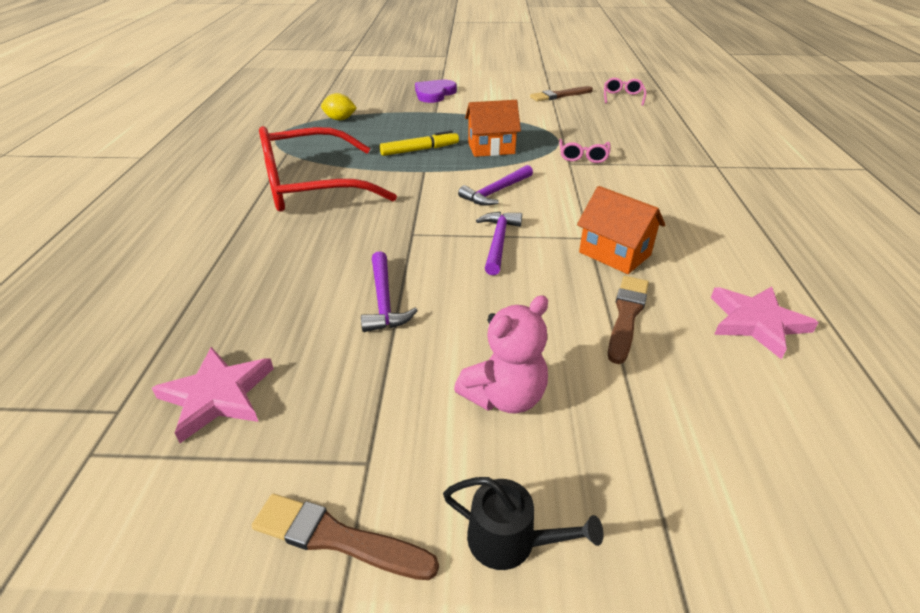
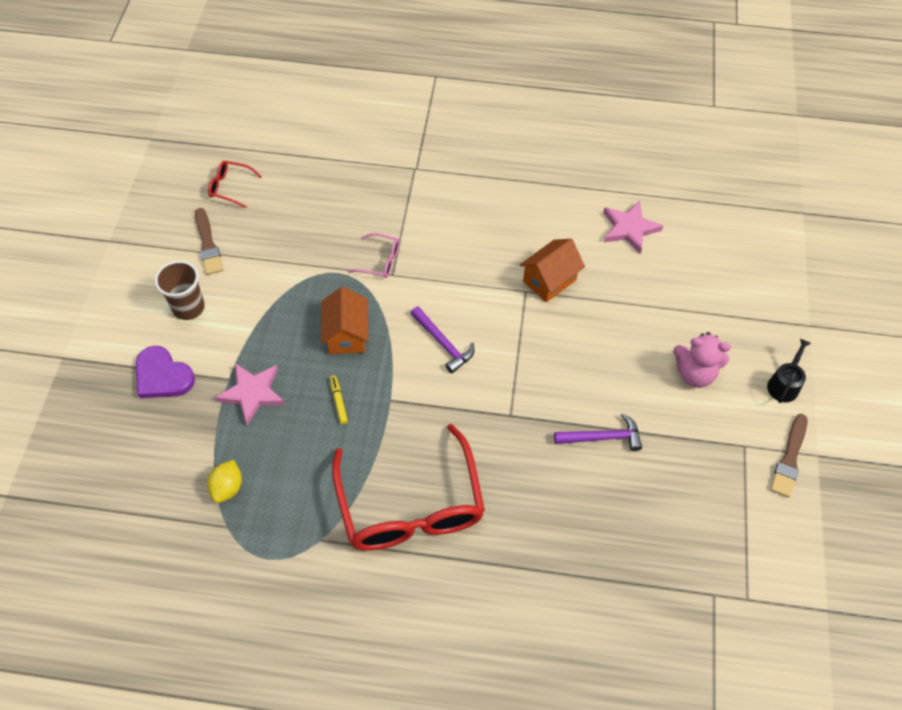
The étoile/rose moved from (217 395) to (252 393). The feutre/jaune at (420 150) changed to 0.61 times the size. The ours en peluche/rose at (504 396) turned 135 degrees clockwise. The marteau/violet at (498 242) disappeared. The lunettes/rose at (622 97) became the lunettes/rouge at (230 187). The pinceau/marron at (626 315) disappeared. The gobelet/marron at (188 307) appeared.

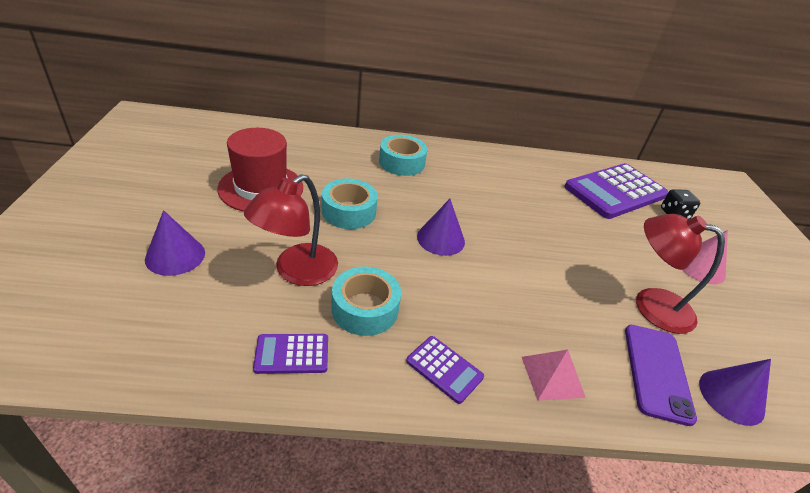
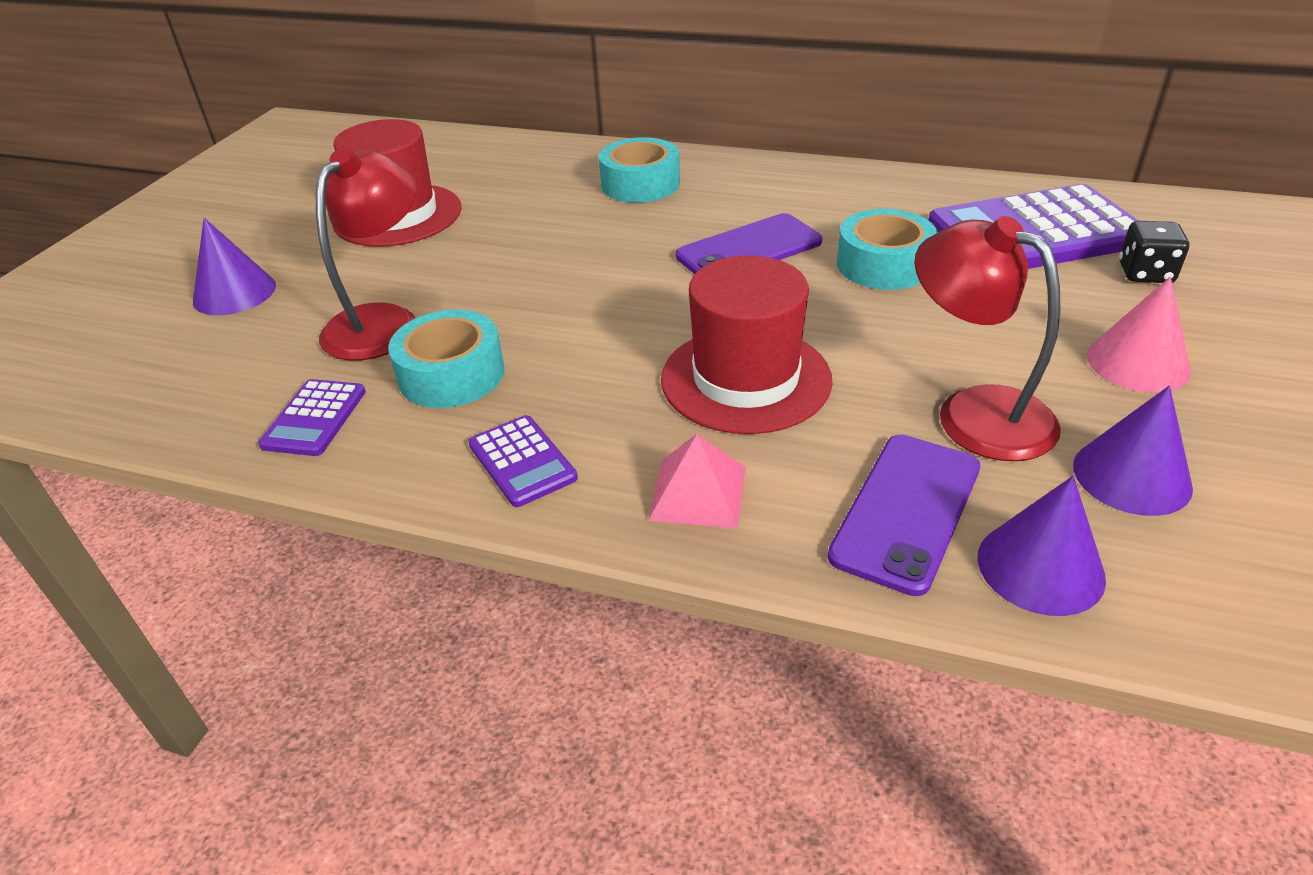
The lampe/rouge at (297 271) turned 150 degrees clockwise. The calculatrice/violet at (292 354) turned 90 degrees counterclockwise. The ruban adhésif/turquoise moved from (349 212) to (883 265). The cône/violet moved from (441 239) to (1131 476). The chapeau/rouge at (746 379) appeared. The téléphone/violet at (749 249) appeared.

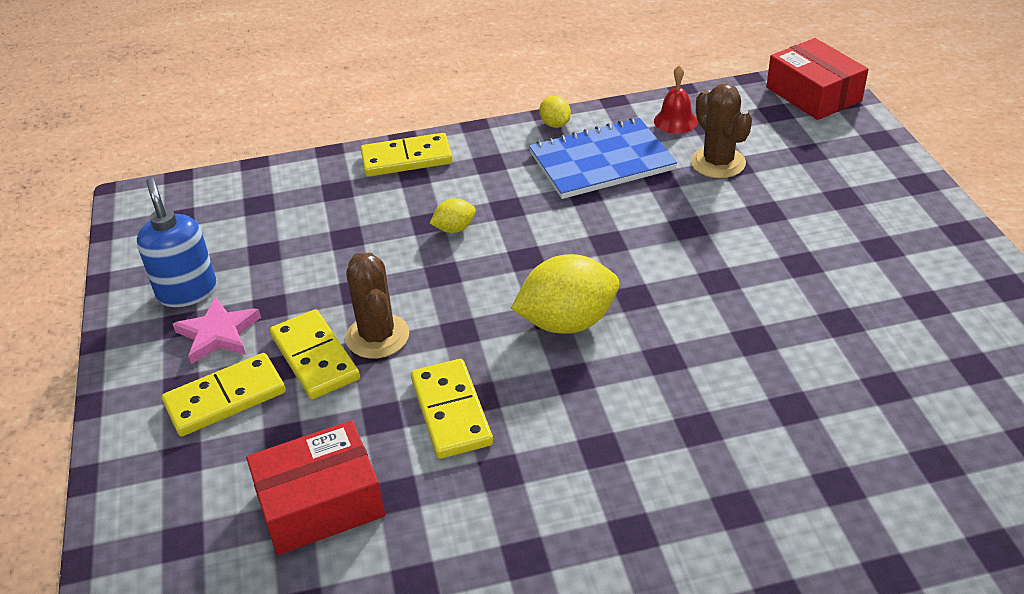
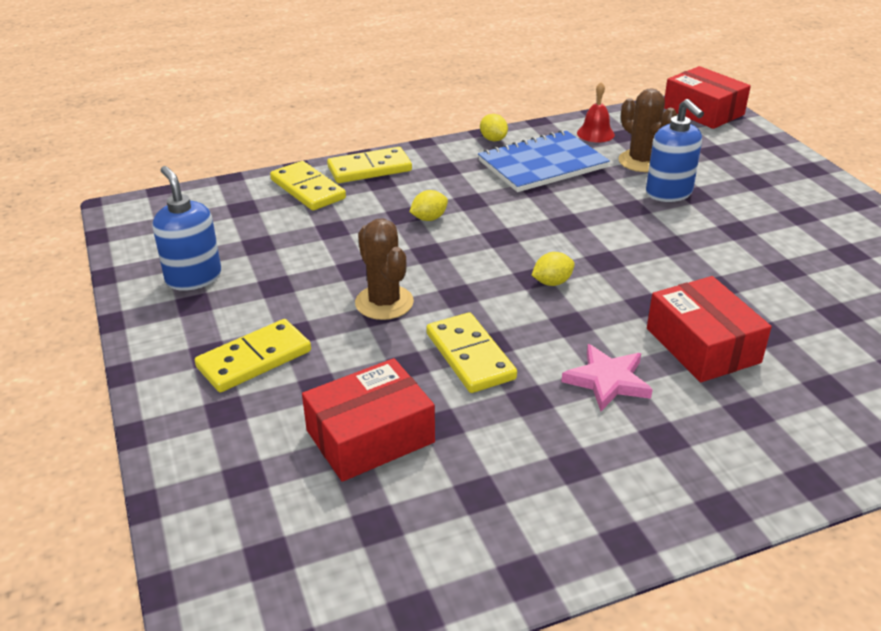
The étoile/rose moved from (218 334) to (607 381). The domino/jaune moved from (314 357) to (307 189). The citron/jaune at (567 322) changed to 0.49 times the size. The distributeur de savon/bleu at (669 193) appeared. The boîte/rouge at (702 345) appeared.

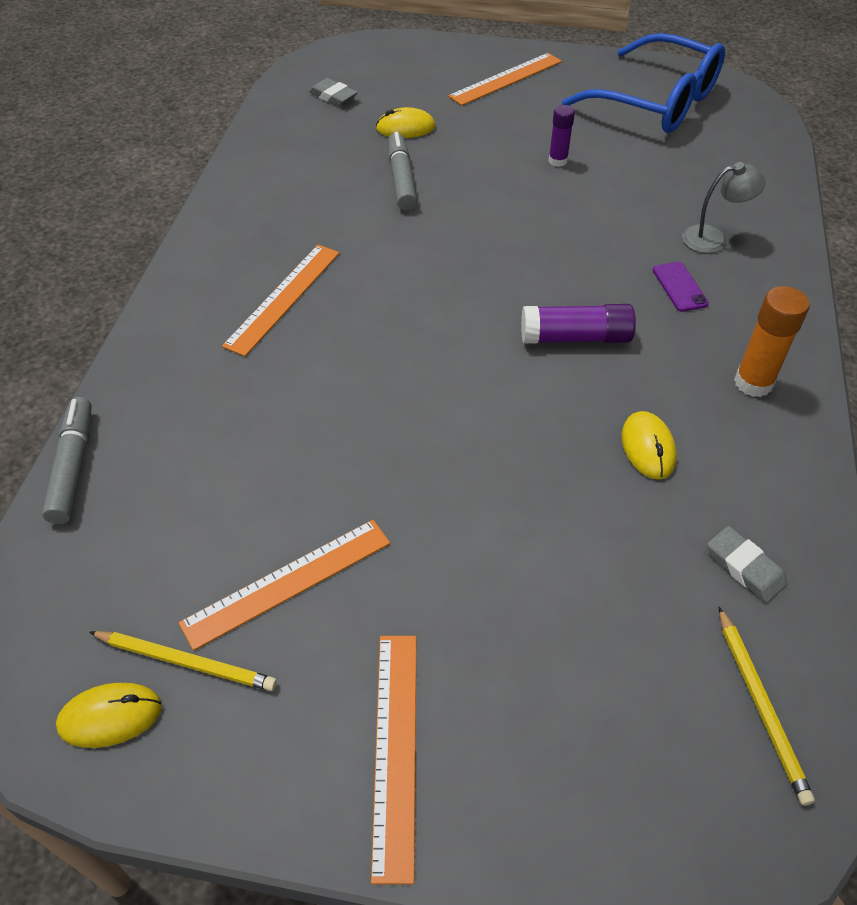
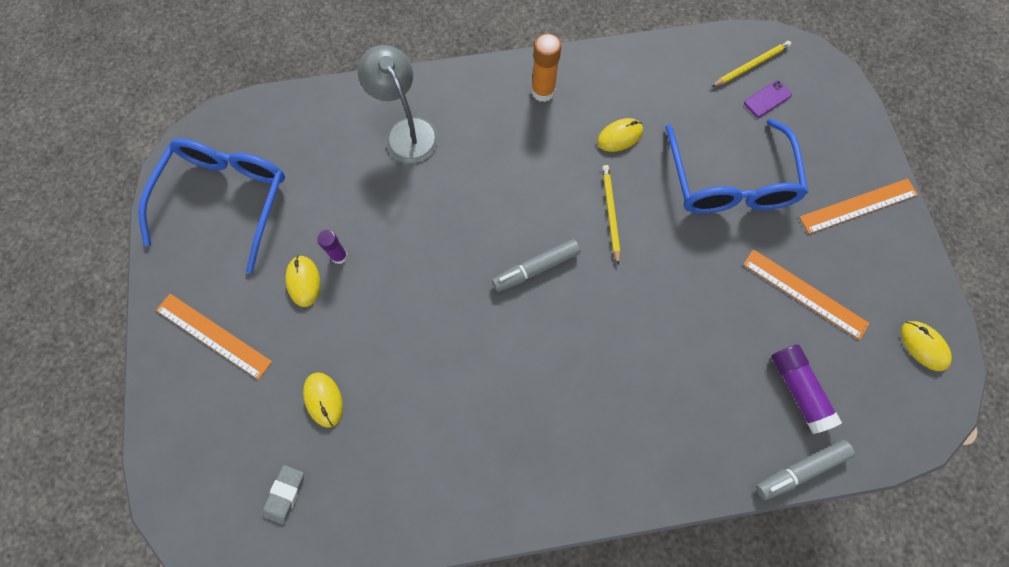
The crayon/jaune moved from (186 662) to (610 213). The règle/orange at (283 298) disappeared. The feutre/gris moved from (401 179) to (536 268). The bâton de colle/violet moved from (575 337) to (798 389). The téléphone/violet moved from (679 287) to (767 99). The lampe/gris at (713 238) changed to 1.63 times the size. The gomme/gris at (744 567) disappeared. The souris/jaune at (303 281) appeared. The lunettes/bleu at (729 182) appeared.

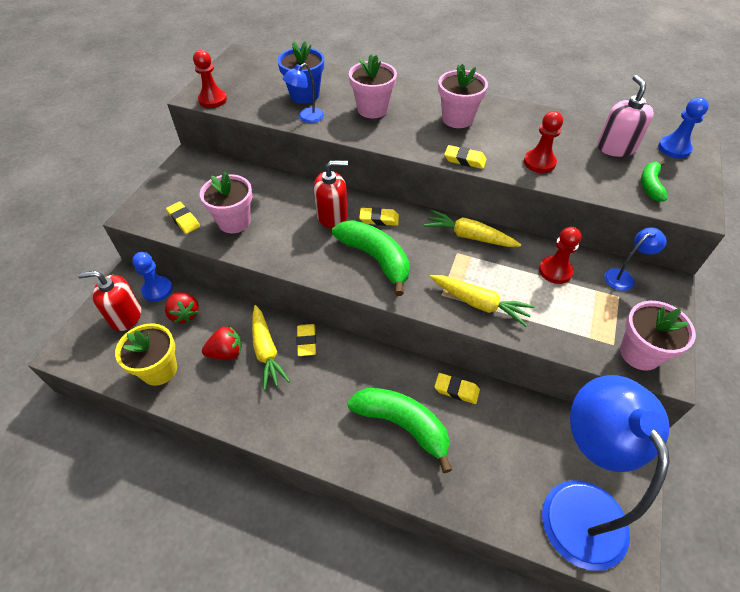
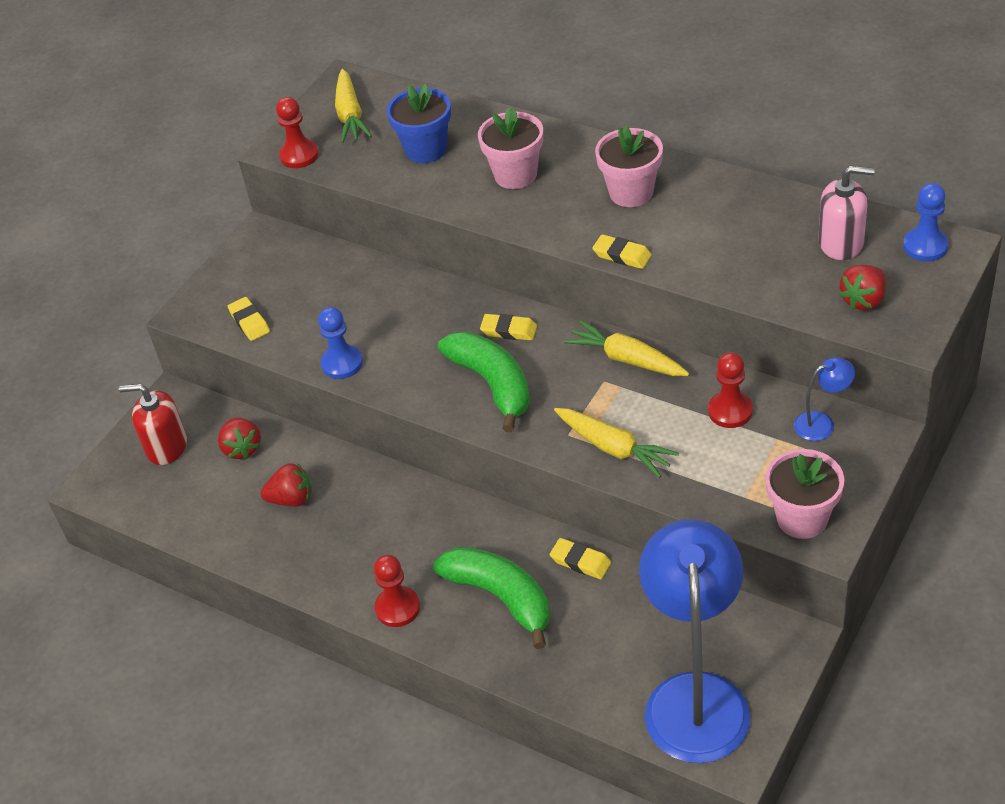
The pot de fleurs/jaune at (159 370) disappeared. The pion/bleu moved from (157 290) to (342 363). The pot de fleurs/rose at (234 222) disappeared. The carotte/jaune moved from (266 351) to (350 115). The lampe/bleu at (306 118) disappeared. The gomme/jaune at (306 341) disappeared. The distributeur de savon/rouge at (332 216) disappeared. The pion/rouge moved from (539 162) to (397 608). The distributeur de savon/rose at (616 148) turned 90 degrees clockwise. The banane/vert at (650 185) was replaced by the fraise/rouge at (863 300).

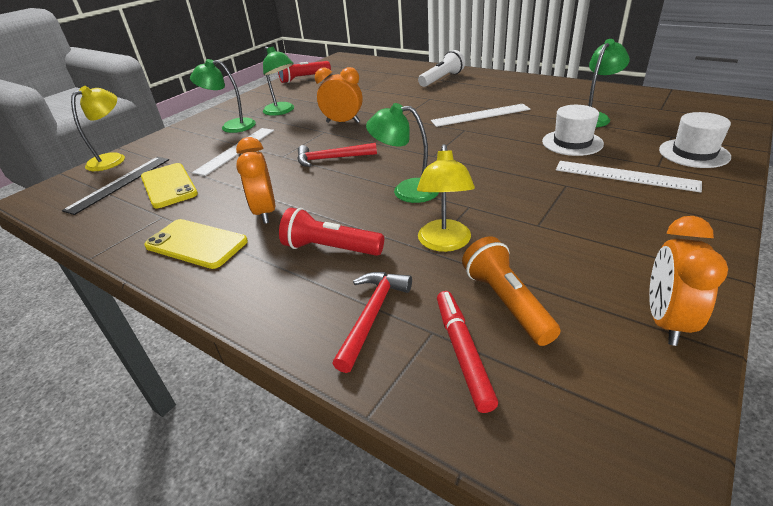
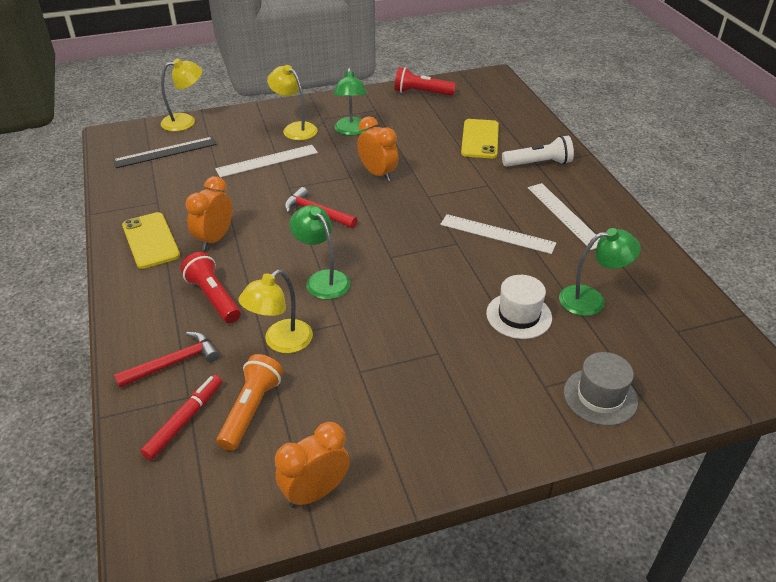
The téléphone/jaune moved from (168 185) to (480 139). The lampe/vert at (231 126) became the lampe/jaune at (295 129). The règle/blanc moved from (625 176) to (565 215). The chapeau/blanc at (693 153) became the chapeau/gris at (600 396).

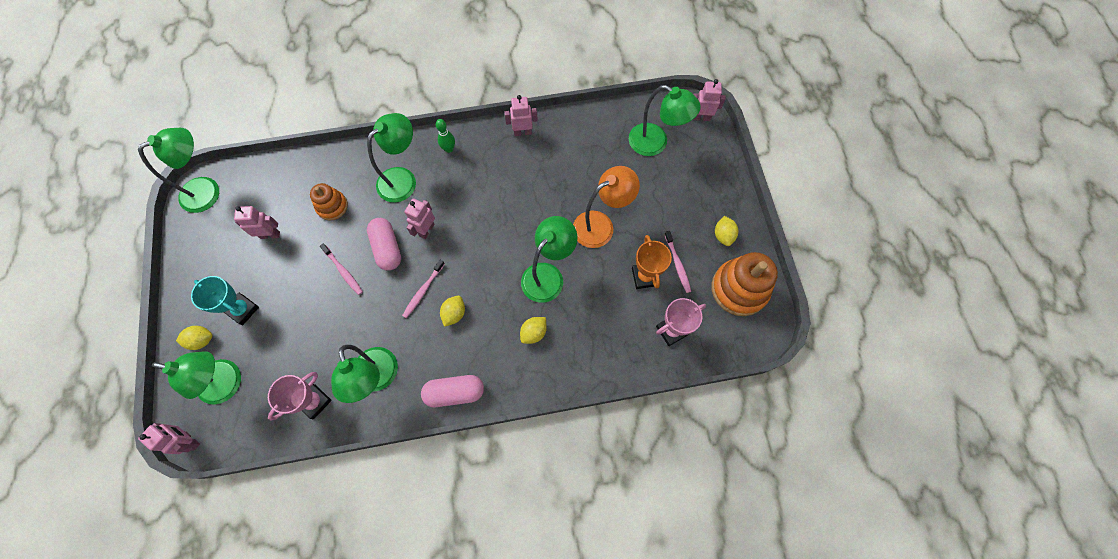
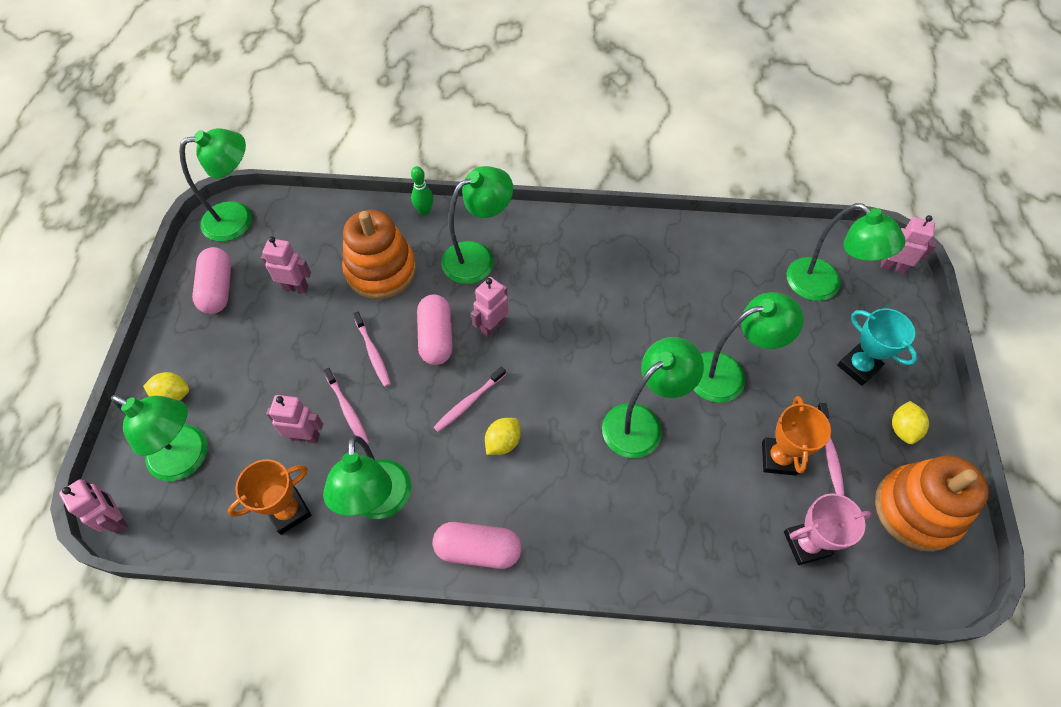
The trophée/turquoise moved from (242 310) to (858 367). The trophée/rose at (314 402) became the trophée/orange at (288 511). The jouet à empiler/orange at (332 206) changed to 1.73 times the size. The quille/vert moved from (449 149) to (424 211). The robot/rose moved from (522 132) to (305 436). The citron/jaune at (534 333) disappeared. The lampe/orange at (600 225) became the lampe/vert at (728 374). The gélule/rose at (218 289) appeared. The brosse à dents/rose at (347 410) appeared.

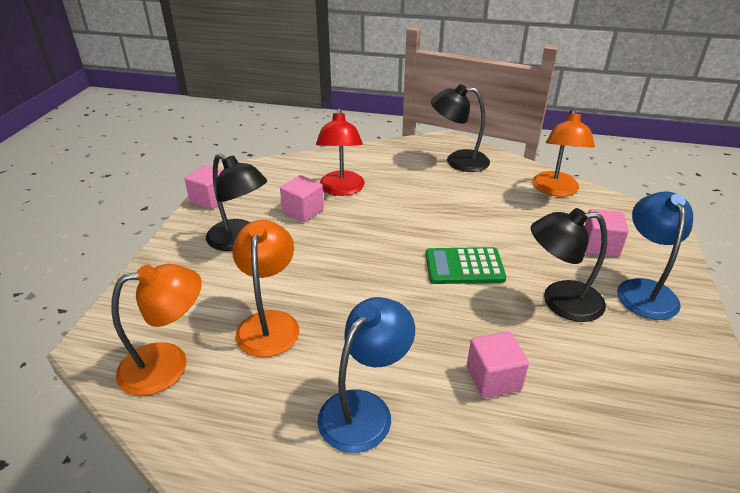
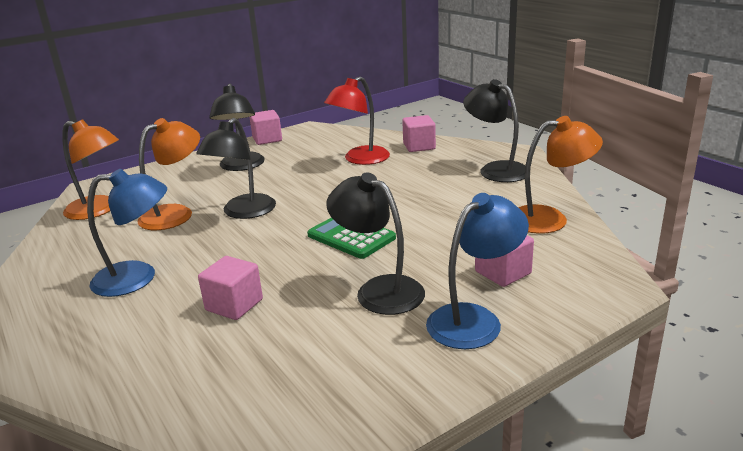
The cube/rose moved from (303 211) to (419 146). The lampe/orange at (555 190) turned 150 degrees counterclockwise. The lampe/noir at (243 212) appeared.

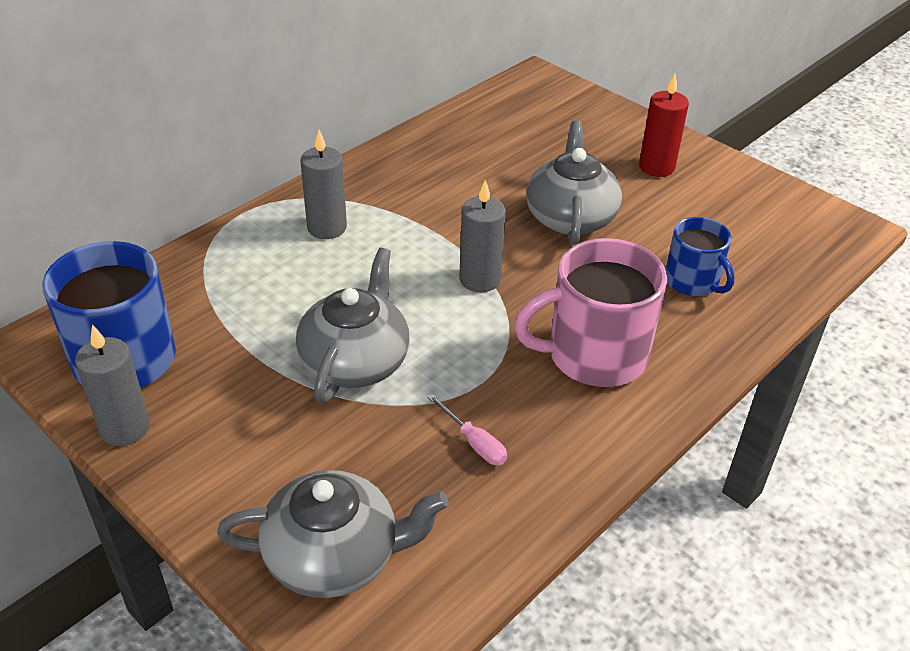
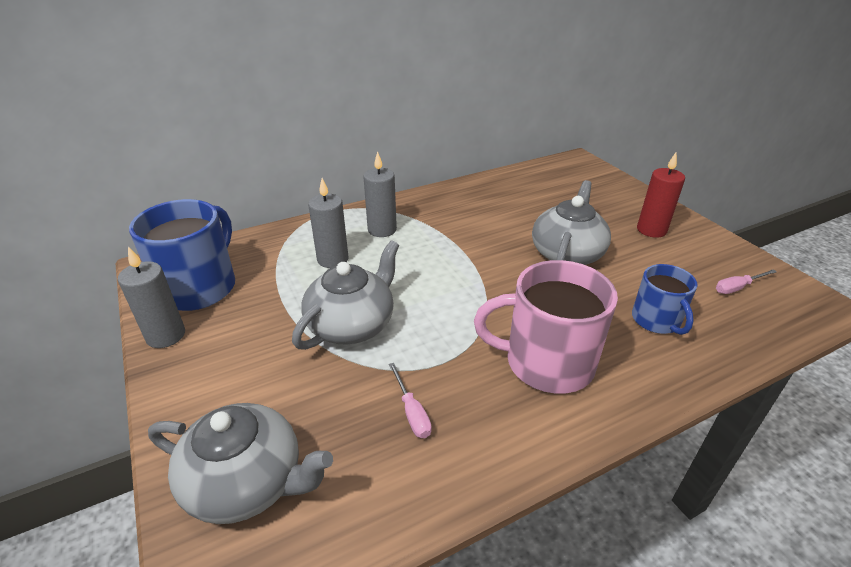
The bougie/gris moved from (480 279) to (333 259). The tournevis/rose at (737 287) appeared.

